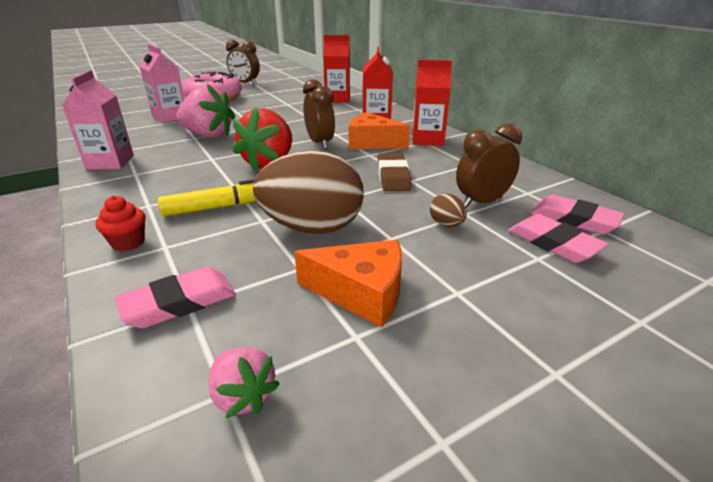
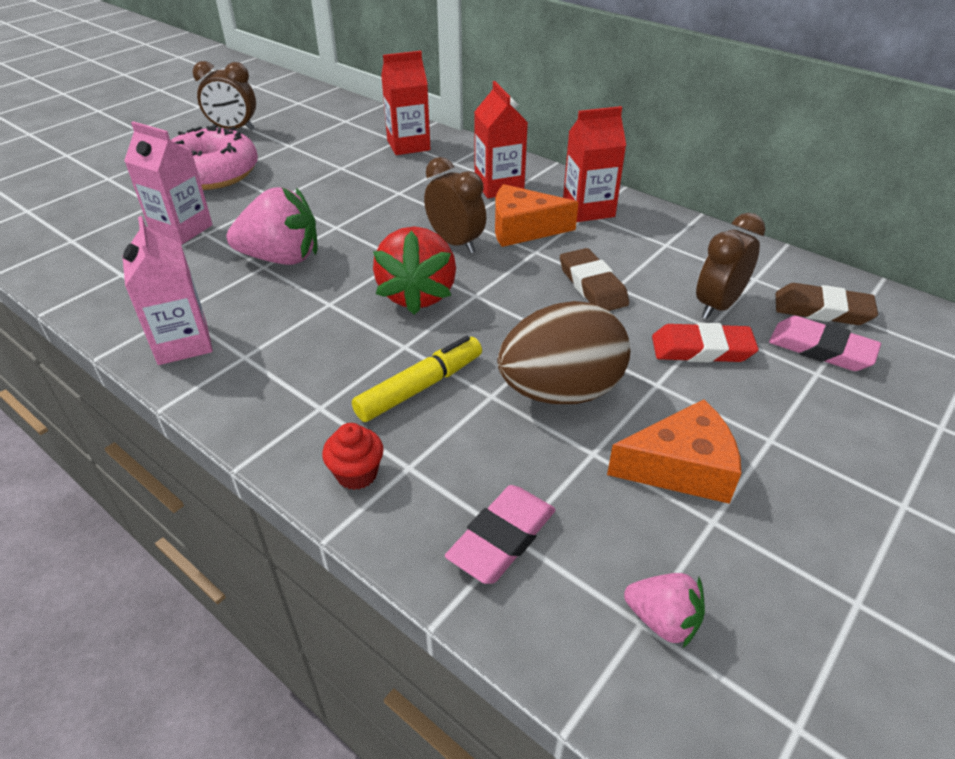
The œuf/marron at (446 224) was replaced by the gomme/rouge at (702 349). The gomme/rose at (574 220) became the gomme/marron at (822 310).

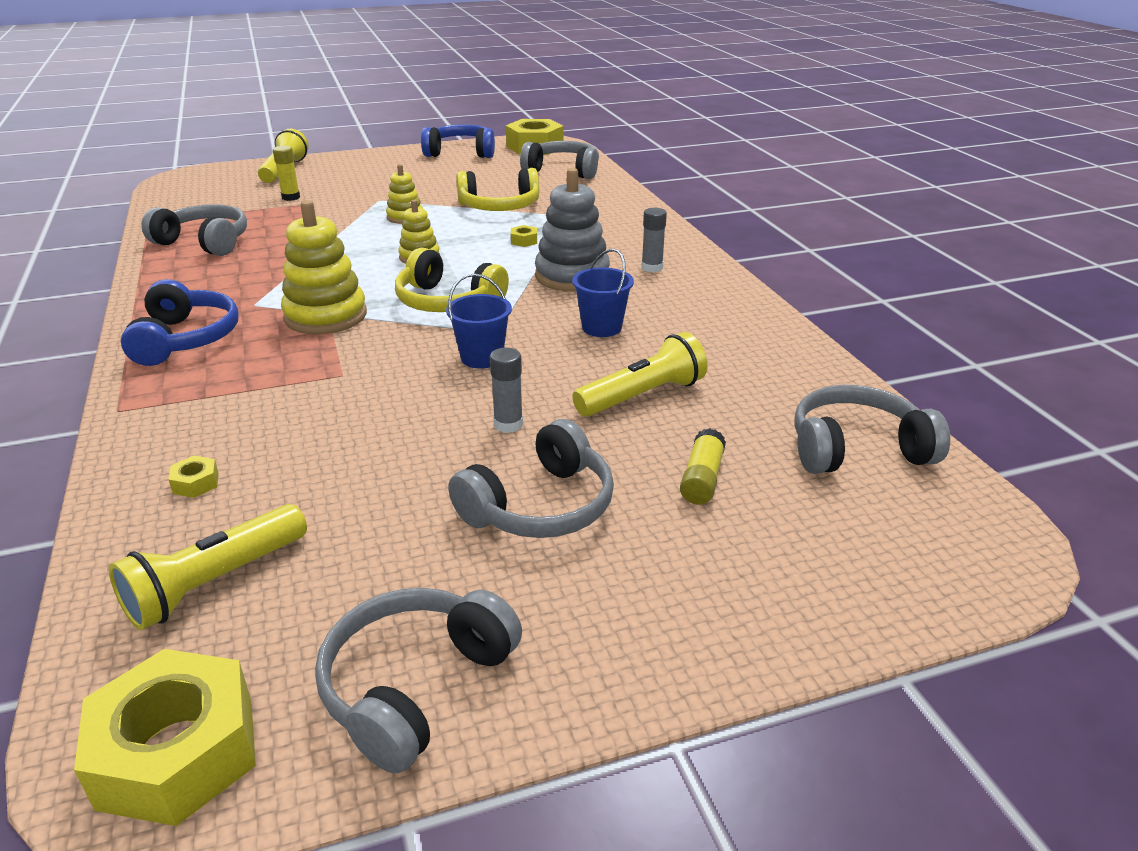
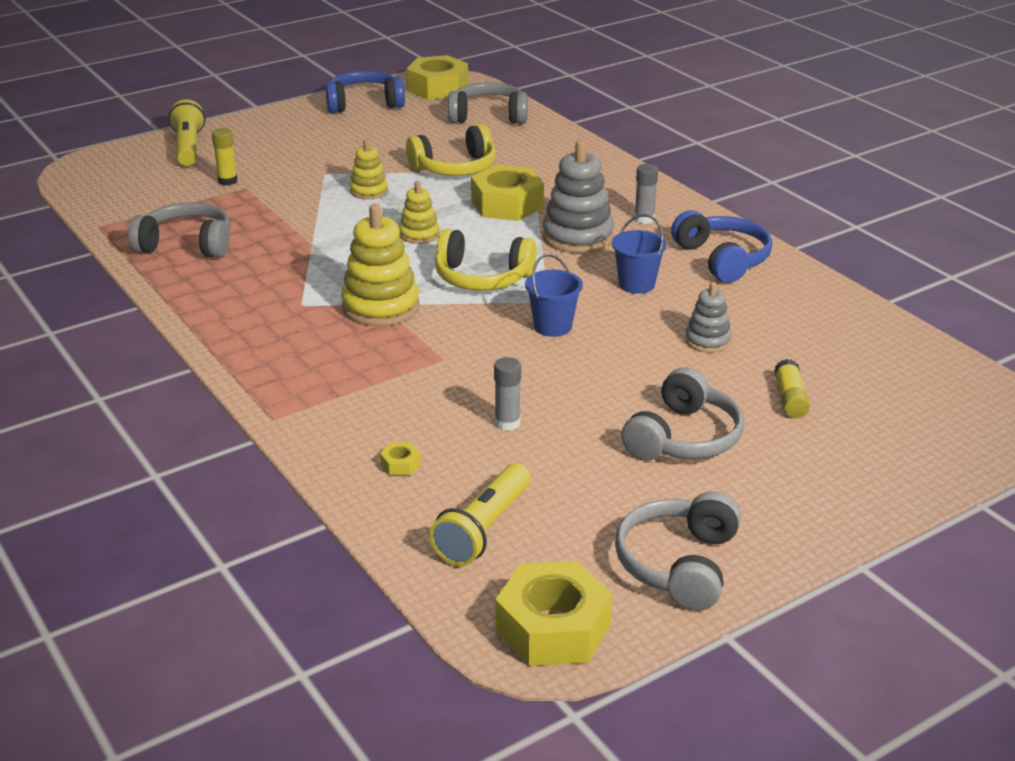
The casque audio/bleu moved from (185 339) to (722 259). The bâton de colle/gris moved from (508 424) to (507 423). The écrou/jaune at (524 241) changed to 2.47 times the size. The lampe de poche/jaune at (642 396) was replaced by the jouet à empiler/gris at (707 341). The casque audio/gris at (857 449) disappeared.

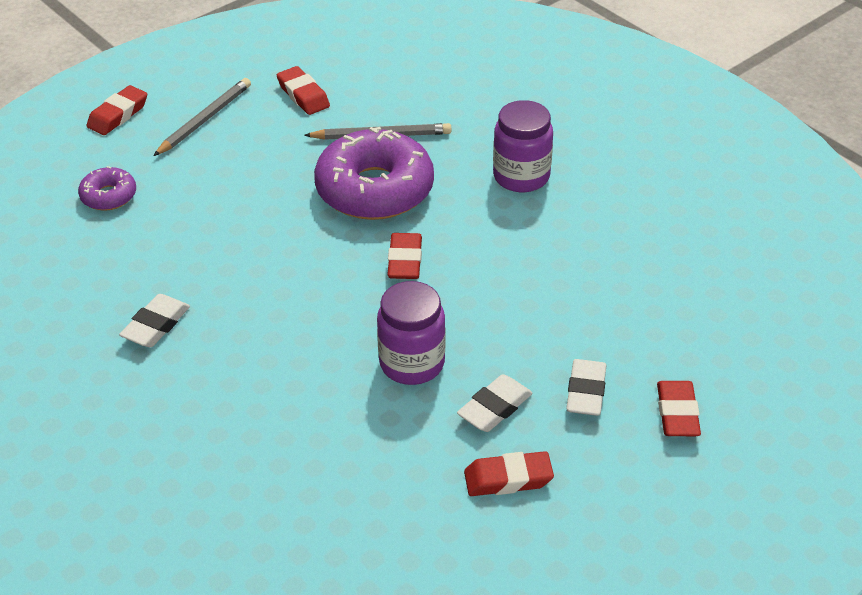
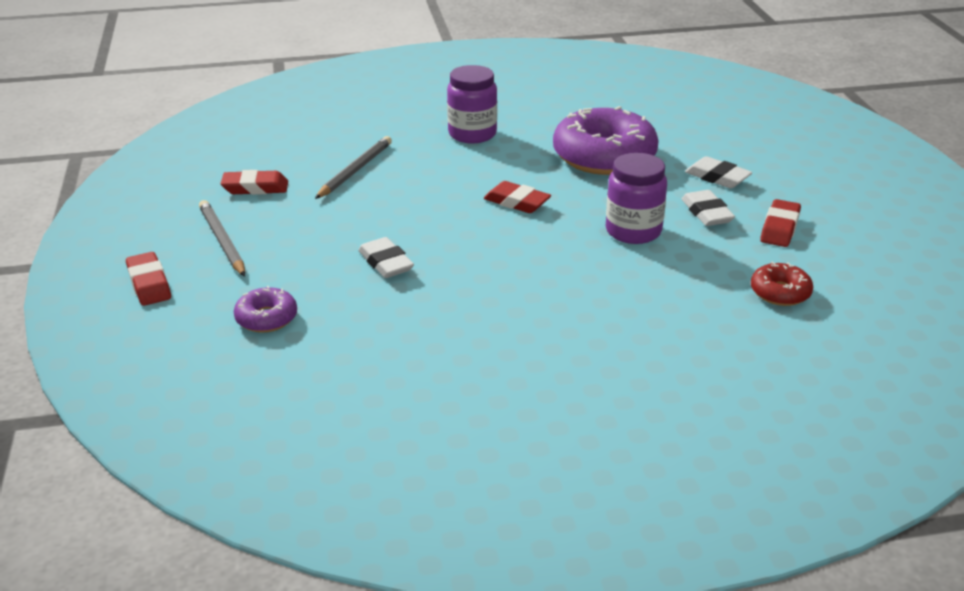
The gomme/blanc moved from (156 325) to (386 263). The beignet/violet moved from (374 189) to (604 156). The gomme/rouge at (677 413) disappeared. The beignet/rouge at (780 292) appeared.

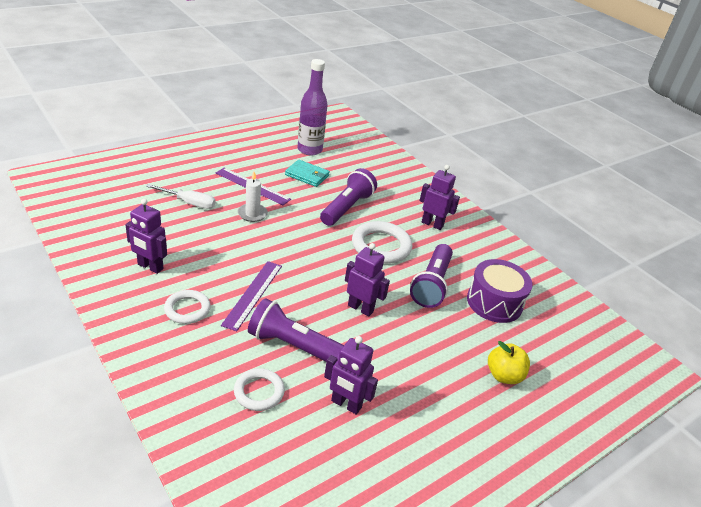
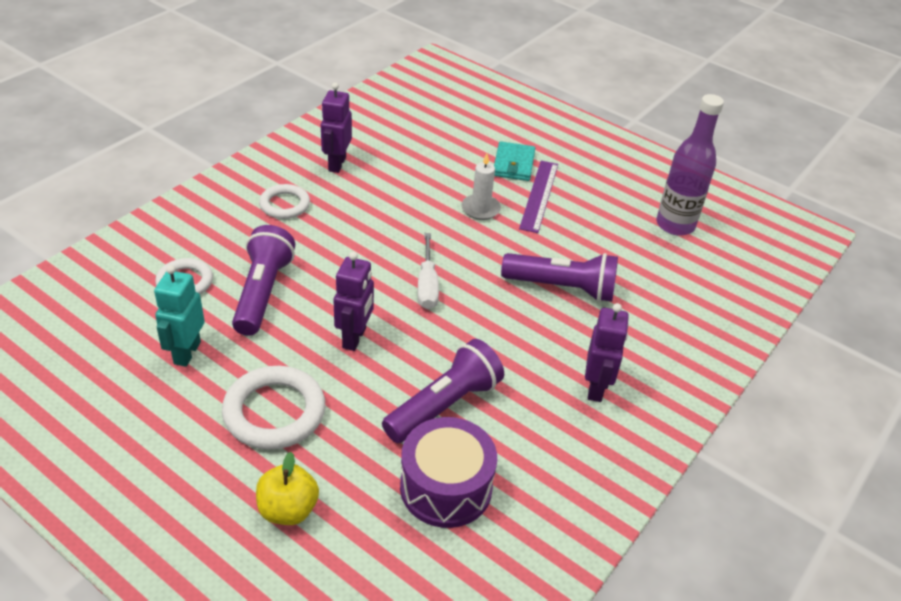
The tournevis/blanc moved from (189 203) to (427 285). The règle/violet at (253 294) disappeared. The portefeuille/turquoise moved from (307 175) to (513 164). The robot/violet at (346 404) became the robot/turquoise at (187 353). The anneau/blanc moved from (381 246) to (274 412). The lampe de poche/violet at (432 285) turned 135 degrees clockwise.

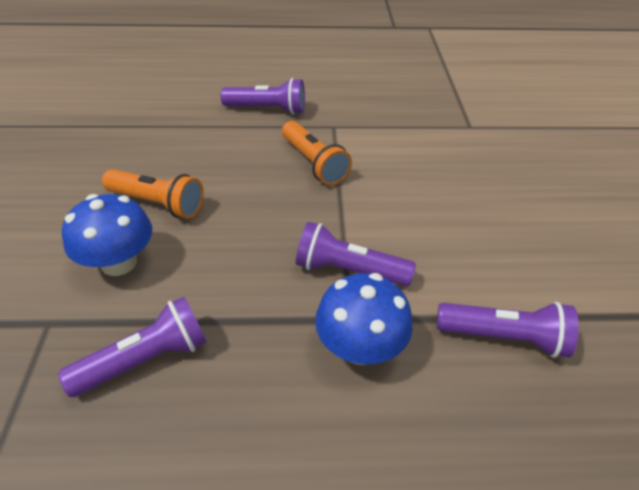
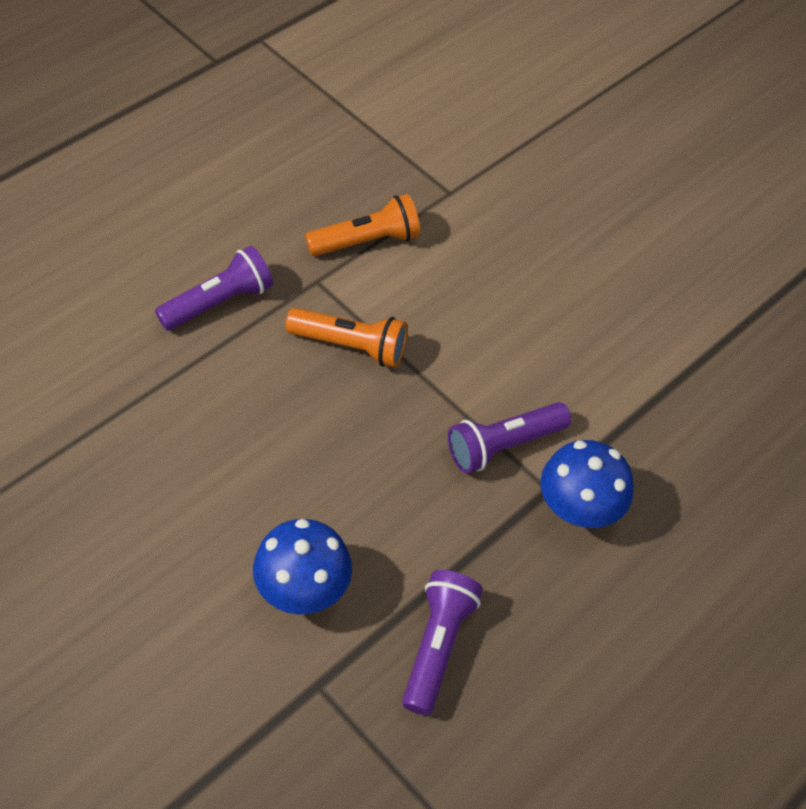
The lampe de poche/orange moved from (158 203) to (366 241). The lampe de poche/violet at (504 337) disappeared.

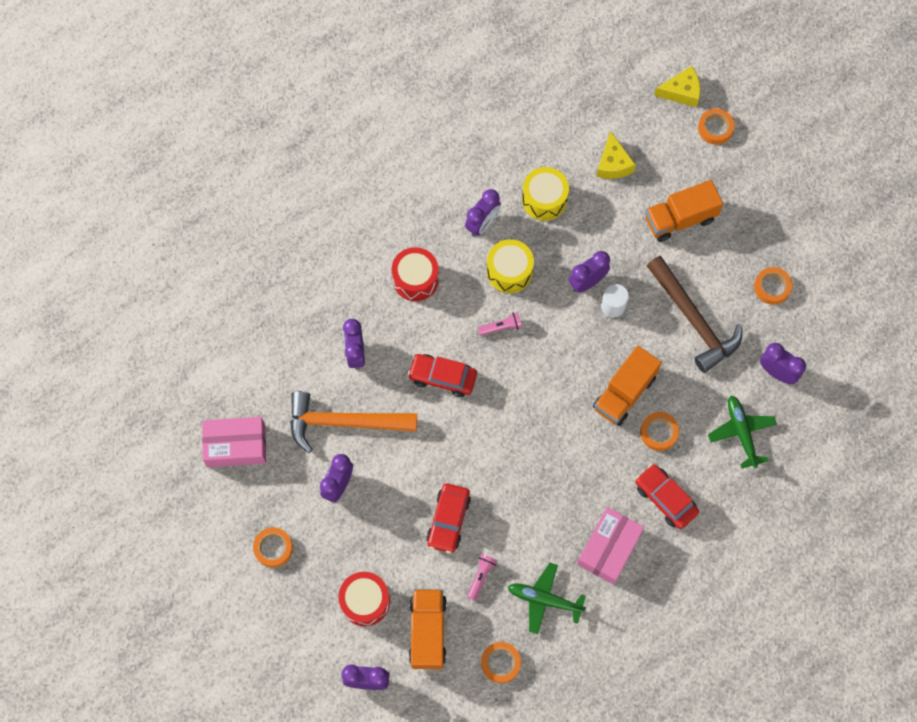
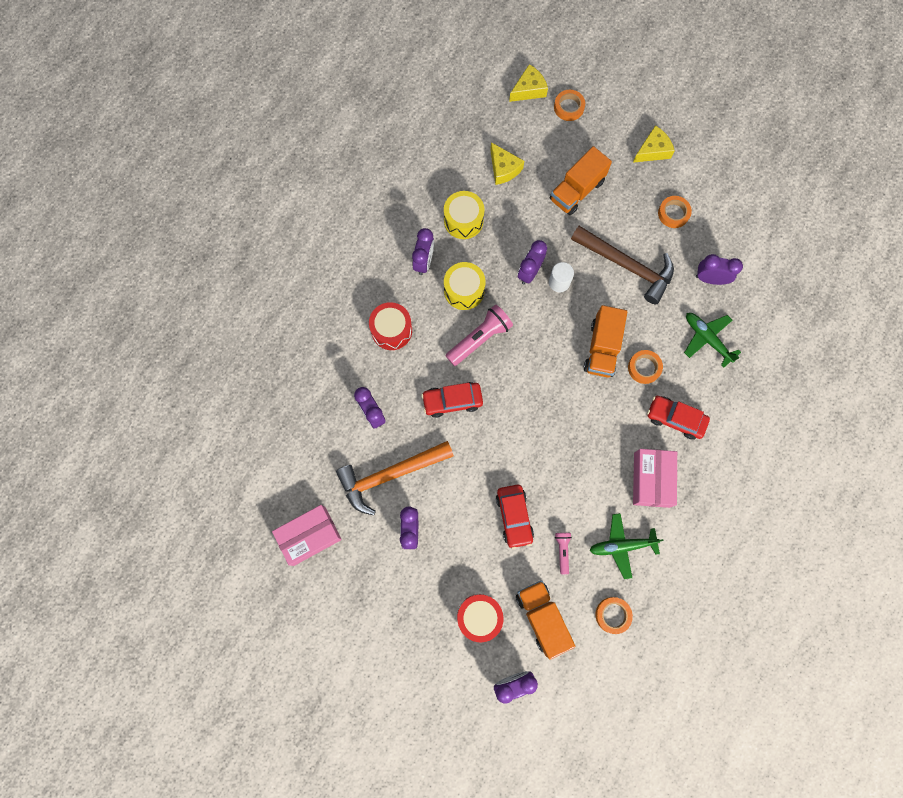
The ruban adhésif/orange at (273 548) disappeared. The lampe de poche/rose at (501 327) changed to 1.87 times the size. The fromage/jaune at (653 150) appeared.

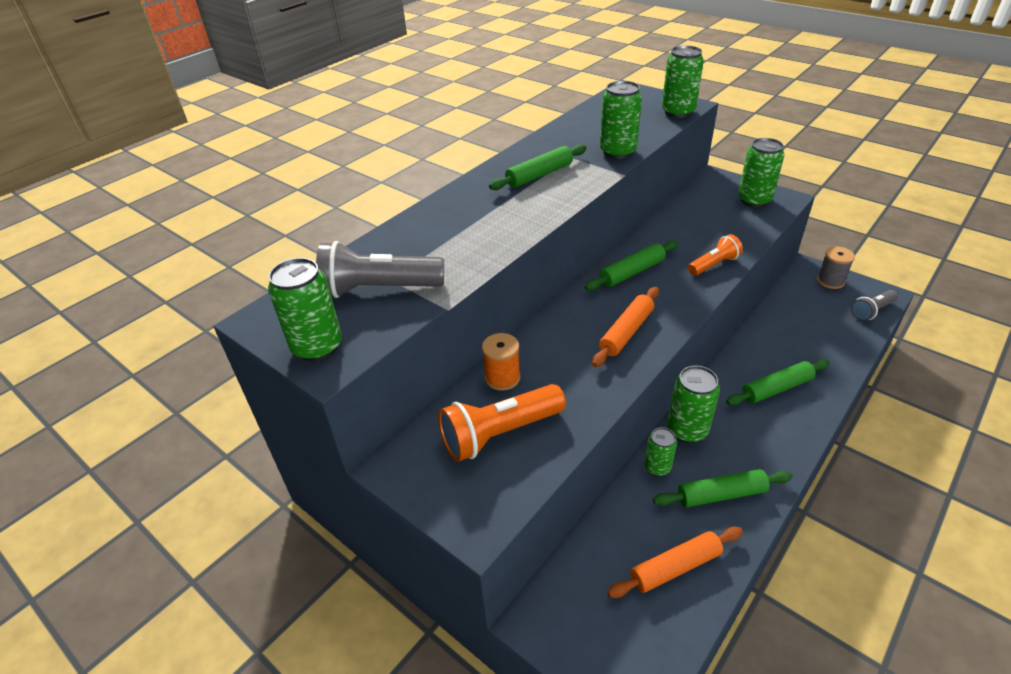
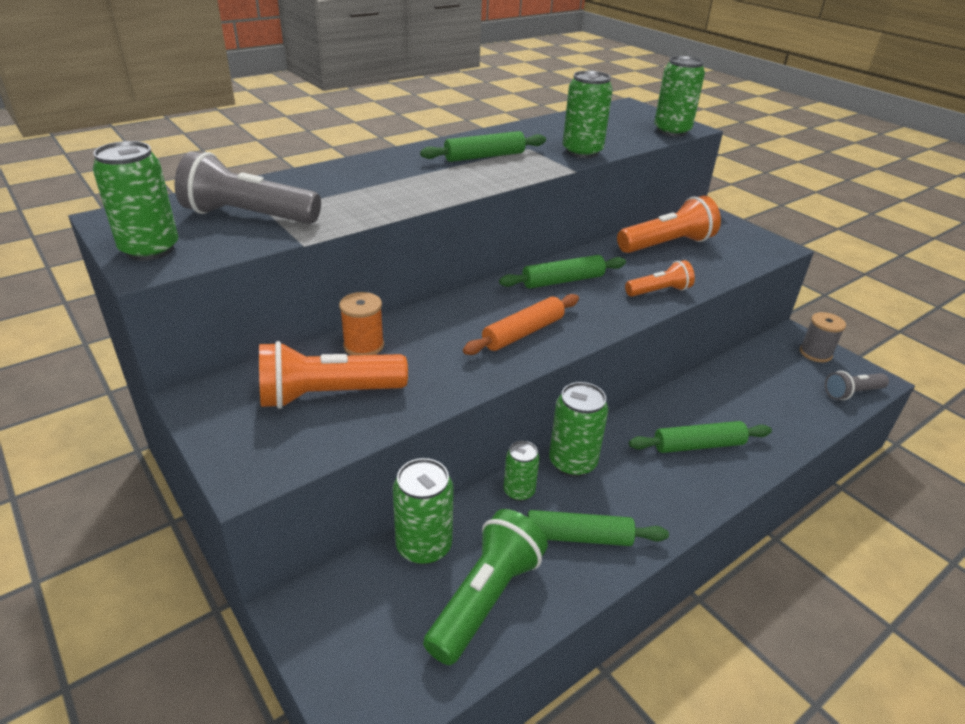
The rouleau à pâtisserie/orange at (675 567) was replaced by the lampe de poche/vert at (485 598). The canette/vert moved from (754 200) to (424 546). The lampe de poche/orange at (667 245) appeared.

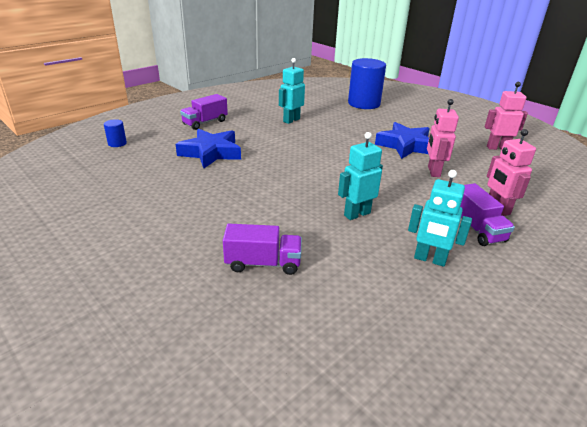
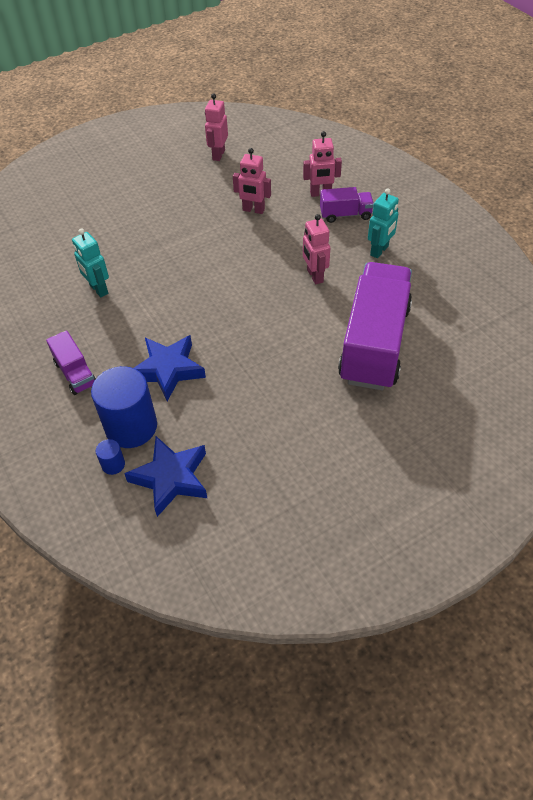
The camion/violet at (263 263) changed to 2.21 times the size. The robot/turquoise at (357 214) became the robot/rose at (314 276). The cylindre/bleu moved from (364 103) to (131 427). The étoile/bleu moved from (406 145) to (171 478).

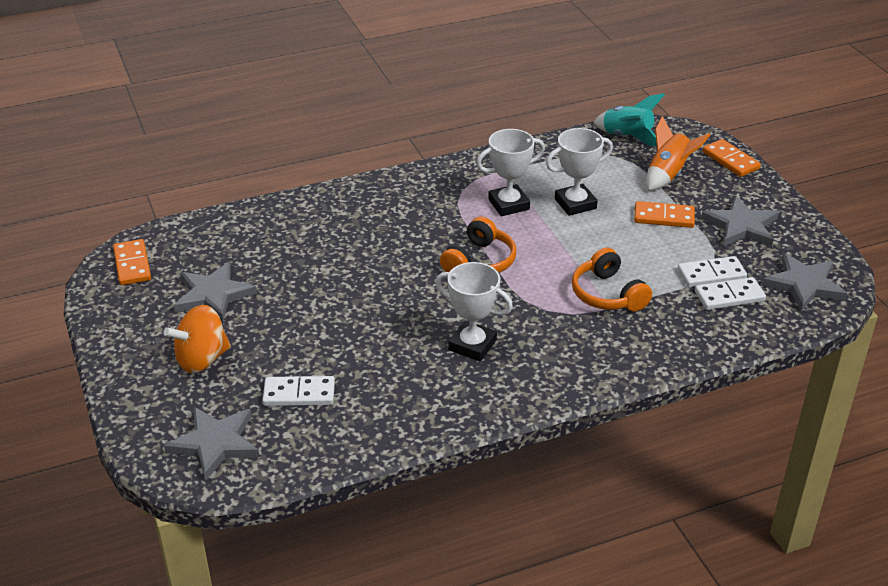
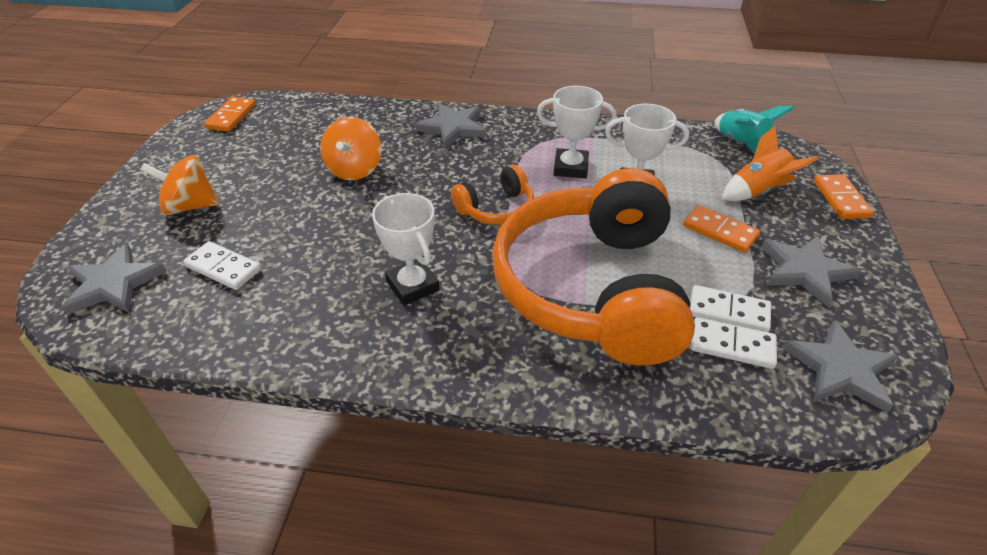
The étoile/gris moved from (213 294) to (453 128). The casque audio/orange at (607 294) changed to 2.33 times the size. The toupie/orange at (355 169) appeared.

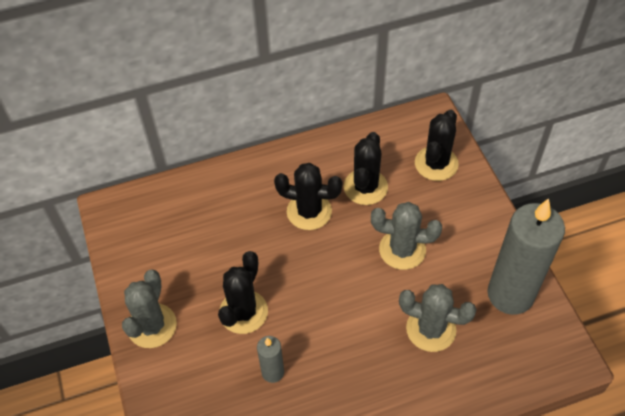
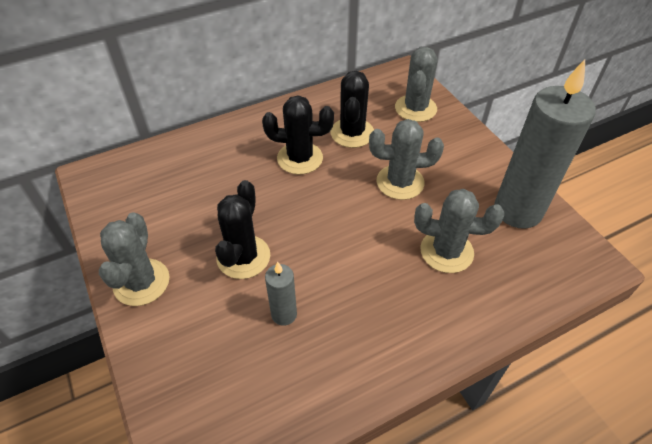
The cactus/noir at (436 163) became the cactus/gris at (415 108).

